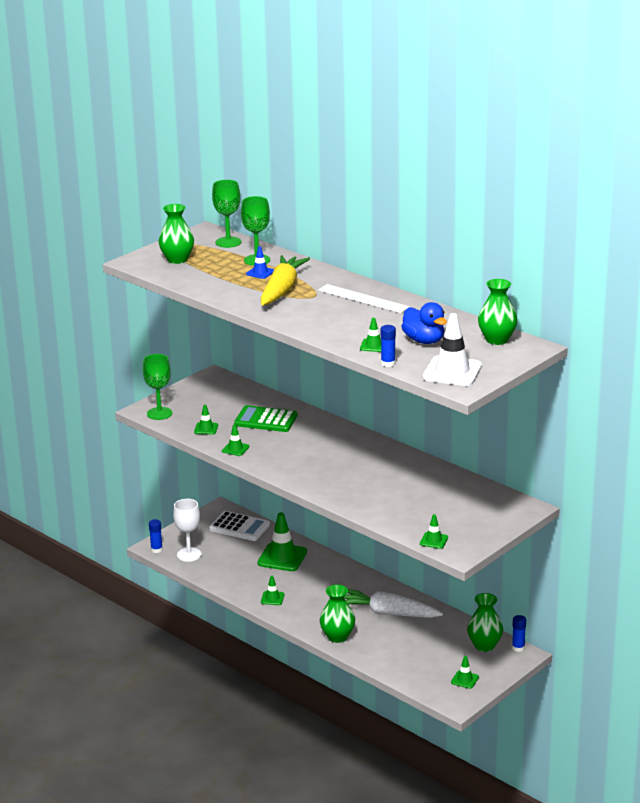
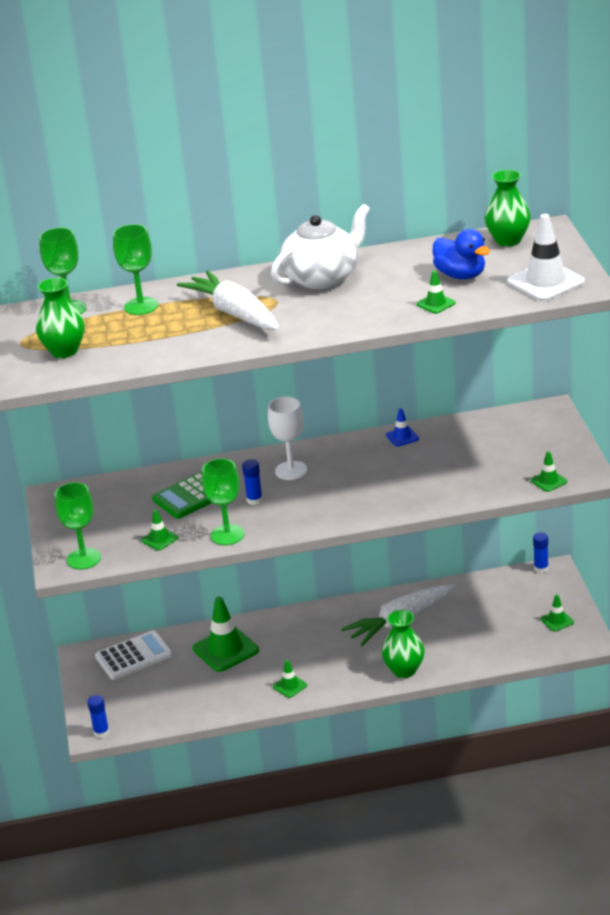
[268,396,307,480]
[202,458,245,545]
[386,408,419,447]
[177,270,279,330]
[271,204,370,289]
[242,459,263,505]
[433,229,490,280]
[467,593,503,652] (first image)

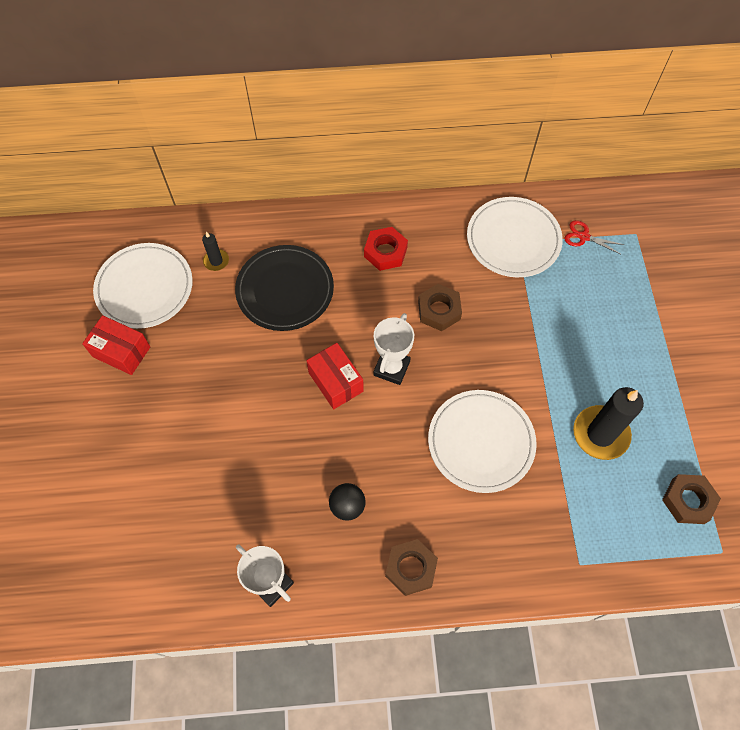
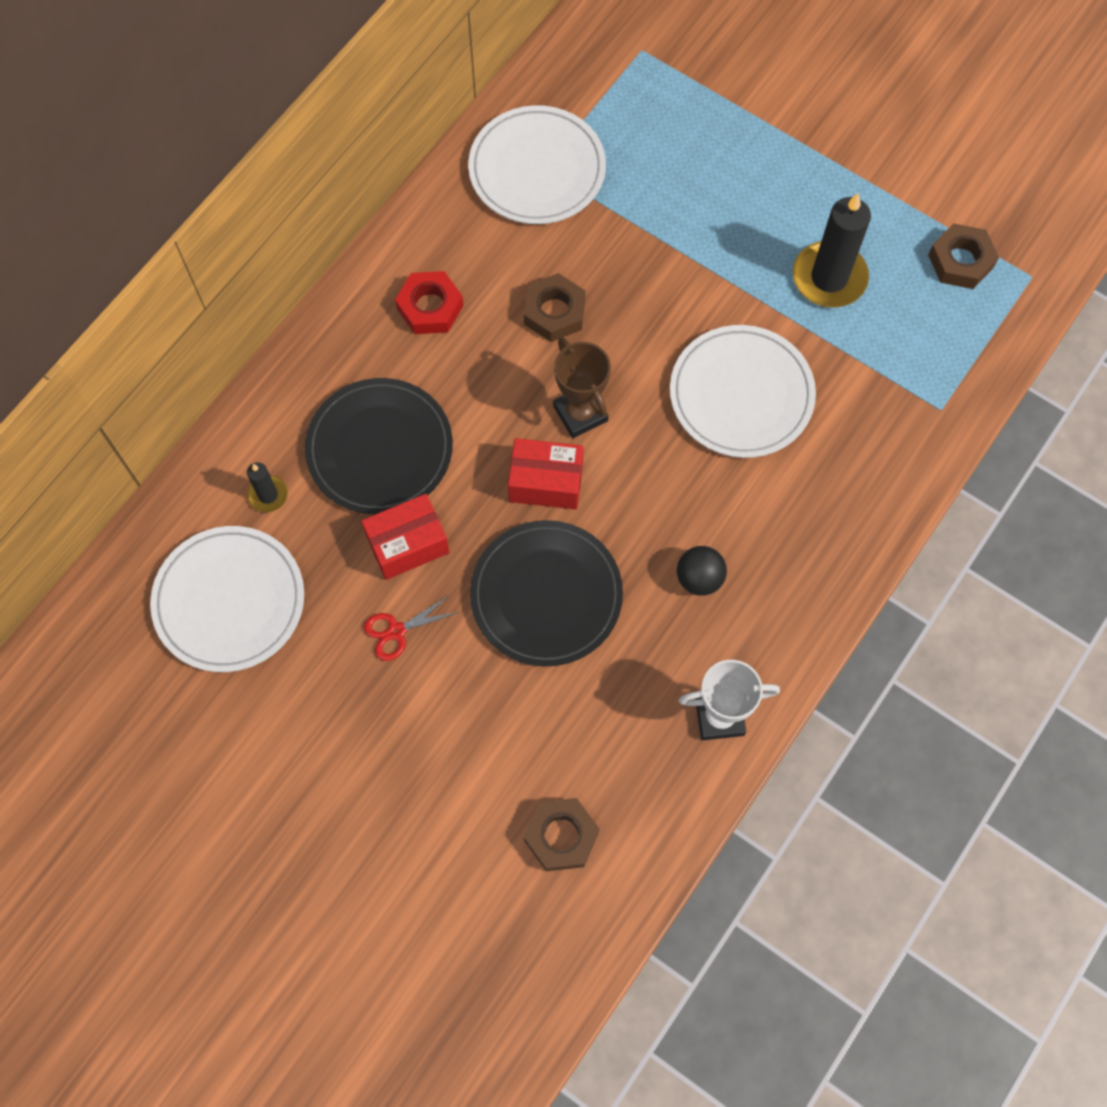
[361,494,450,580]
[553,337,611,438]
[524,798,599,871]
[364,595,459,661]
[470,520,623,667]

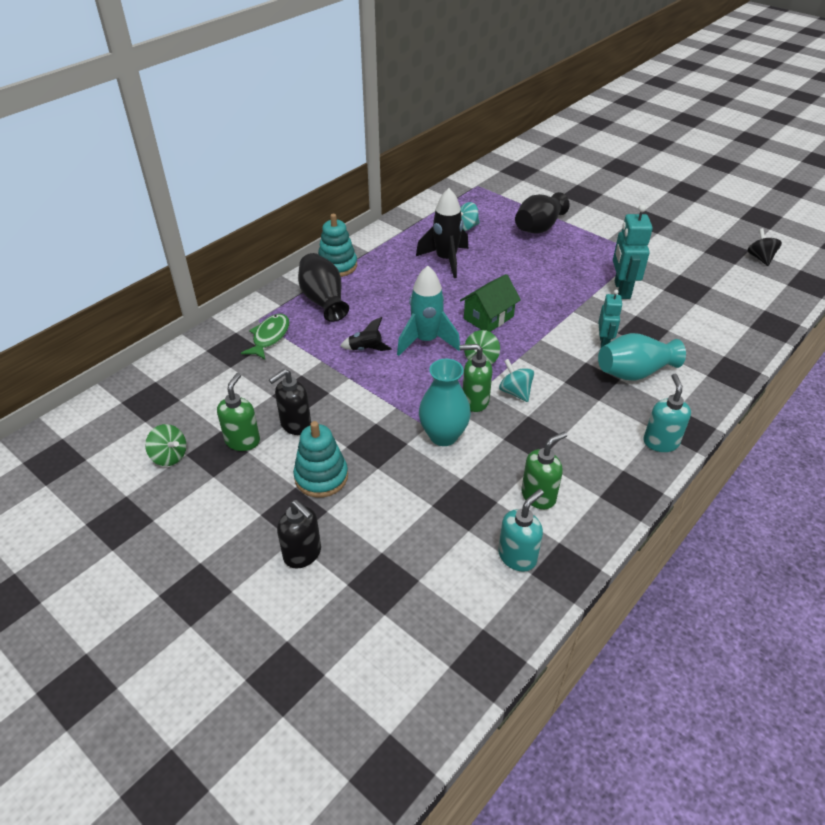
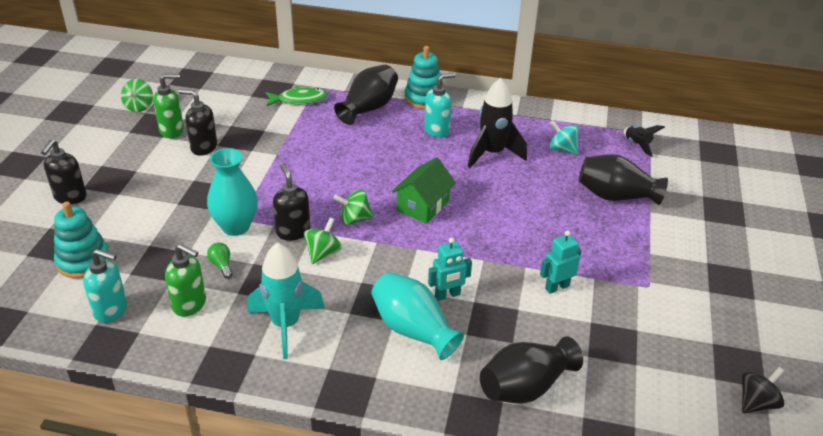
[54,202,110,279]
[624,125,665,157]
[247,242,325,359]
[273,163,310,241]
[392,157,456,224]
[304,218,341,264]
[540,230,581,294]
[424,73,456,138]
[207,243,233,279]
[480,336,583,403]

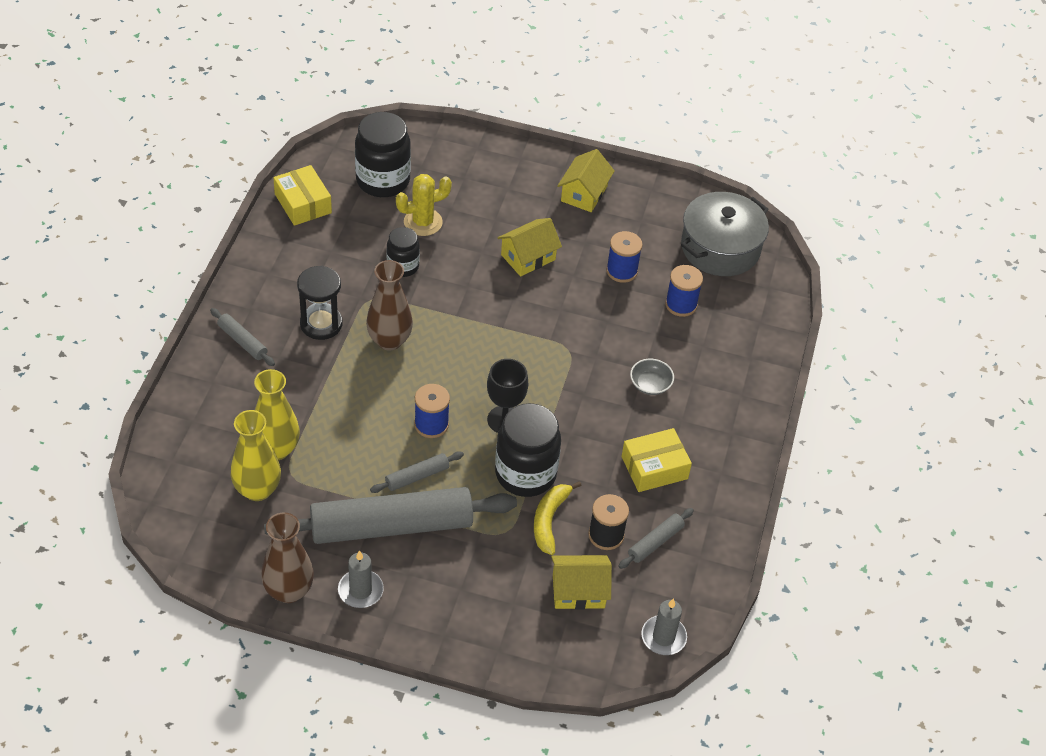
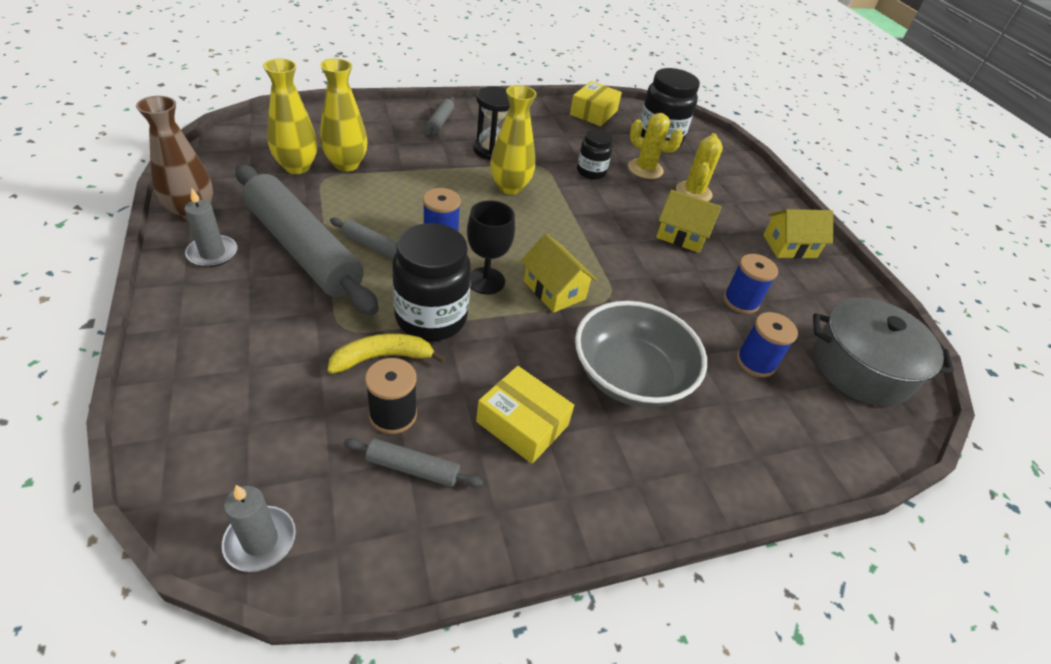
[490,85,537,195]
[521,233,597,313]
[575,301,707,407]
[676,133,723,202]

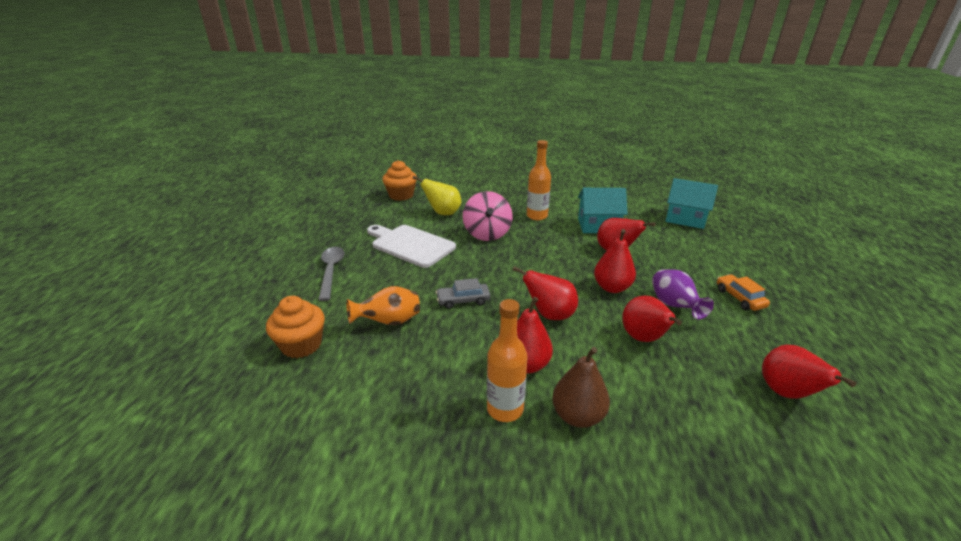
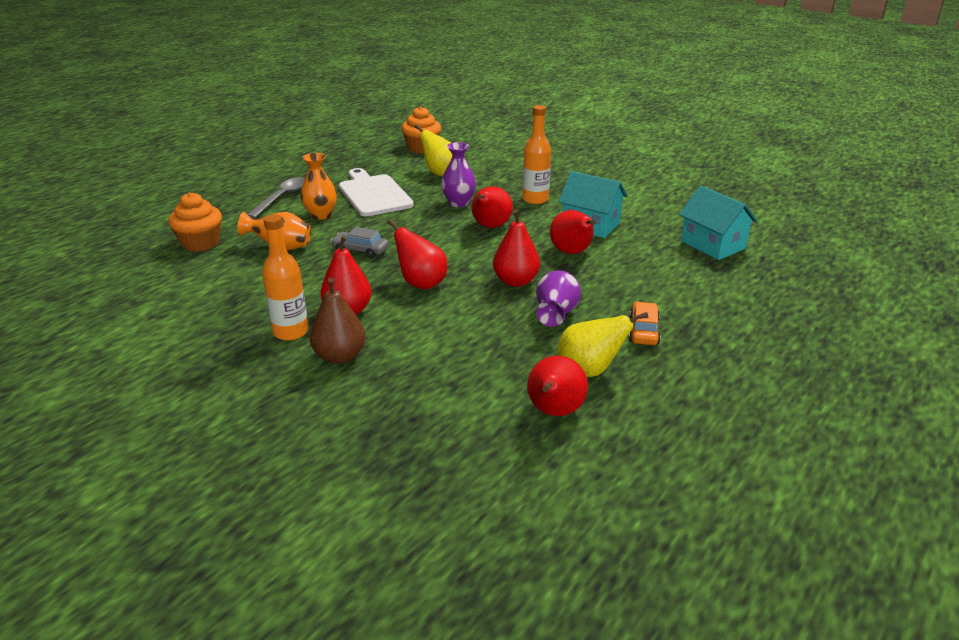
[441,142,476,207]
[471,186,513,228]
[300,153,337,220]
[557,312,648,377]

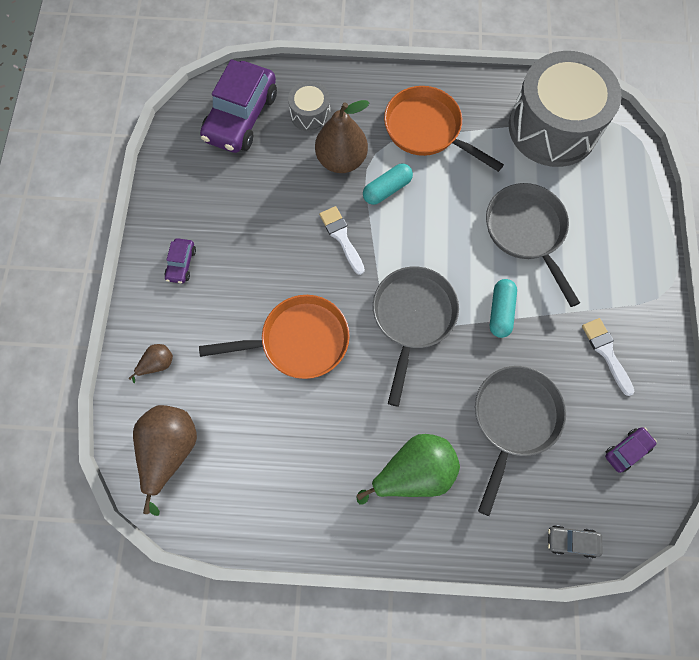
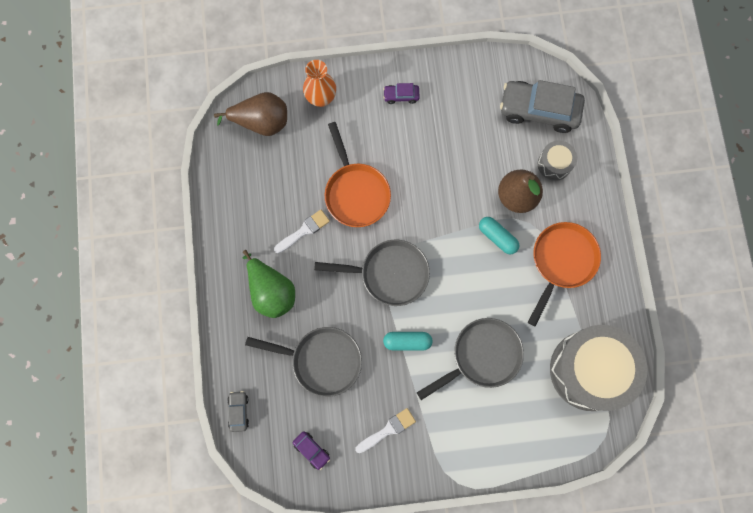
[303,60,336,107]
[500,80,585,133]
[274,210,330,253]

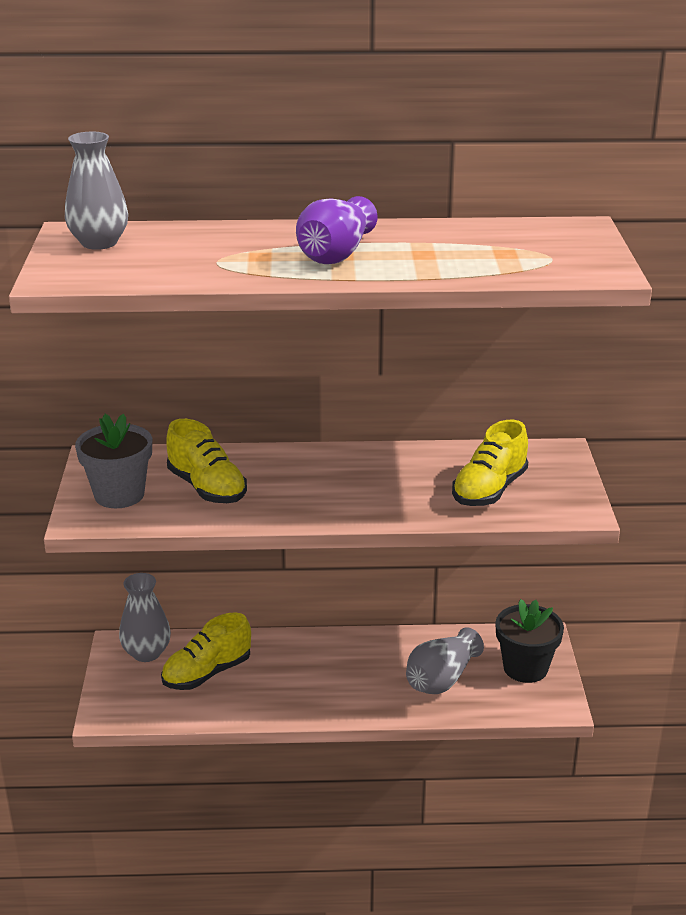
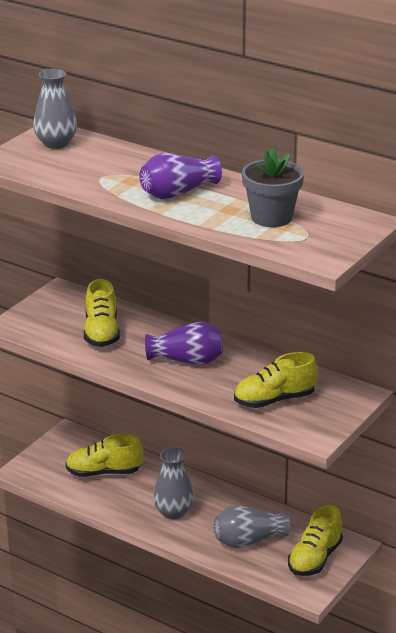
[242,148,304,227]
[153,448,194,519]
[288,505,343,576]
[145,322,223,365]

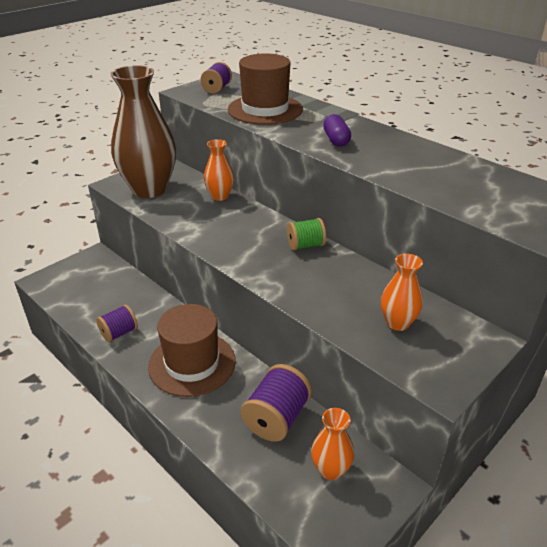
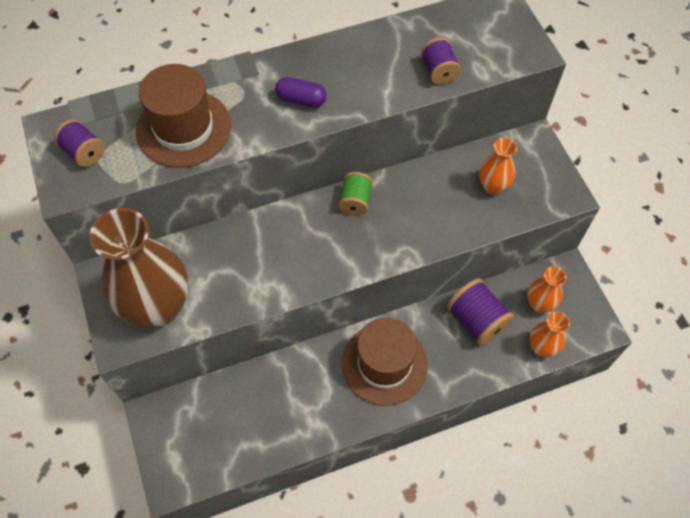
[421,38,461,85]
[529,312,570,357]

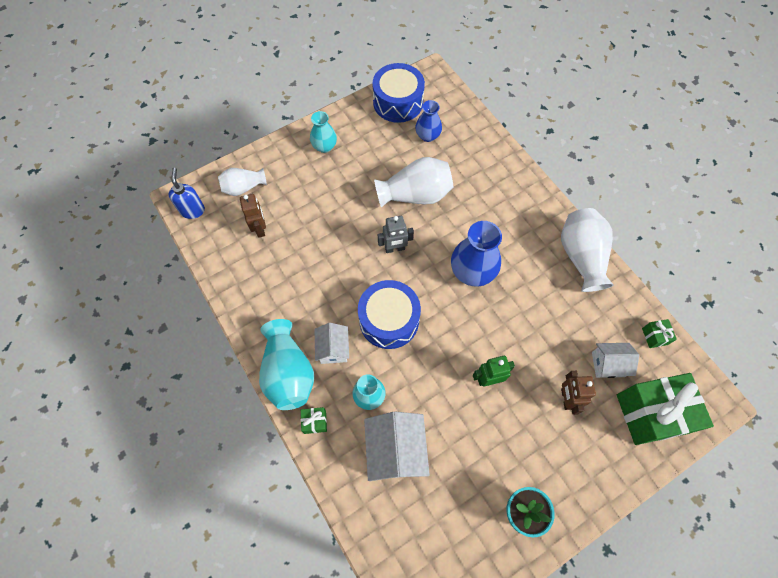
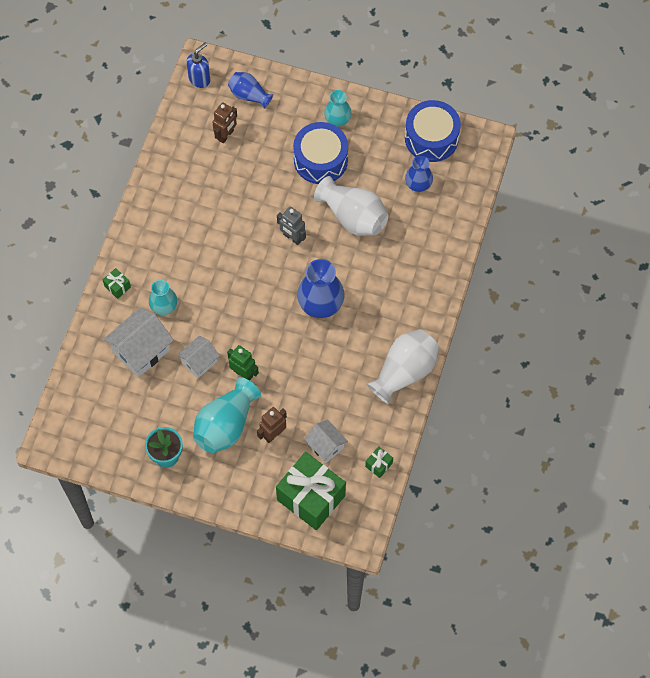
[228,72,273,109]
[193,377,261,453]
[177,336,220,379]
[293,122,348,184]

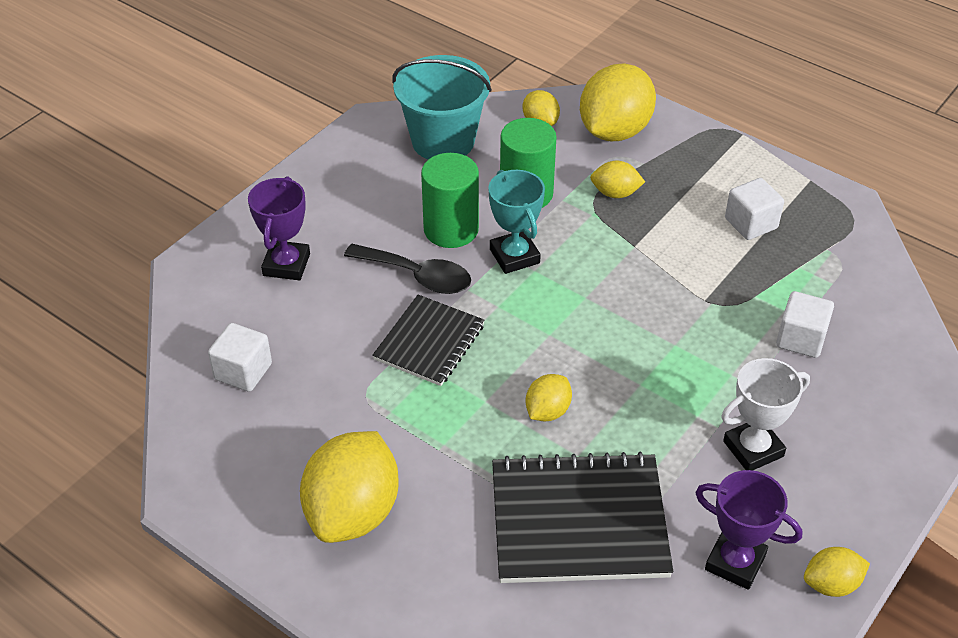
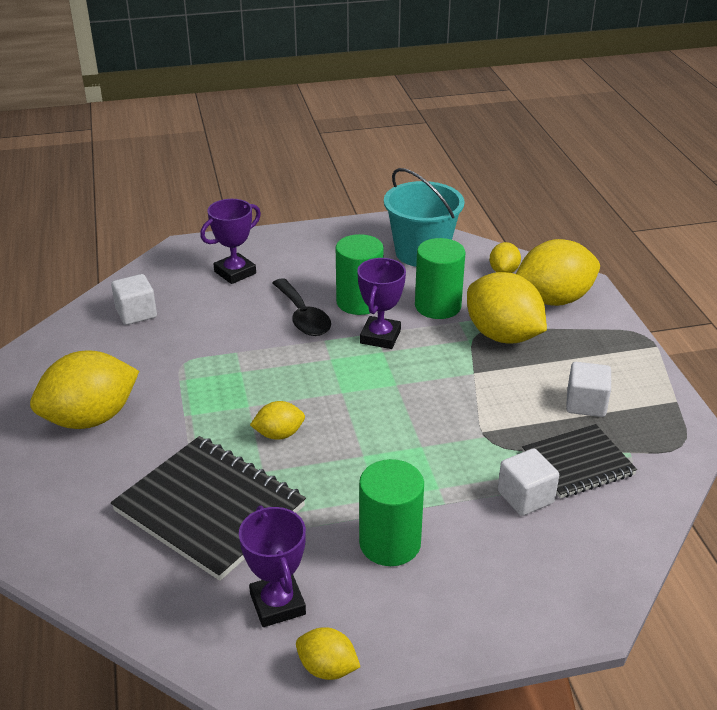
[522,424,637,498]
[357,258,406,349]
[467,272,547,343]
[359,459,424,566]

